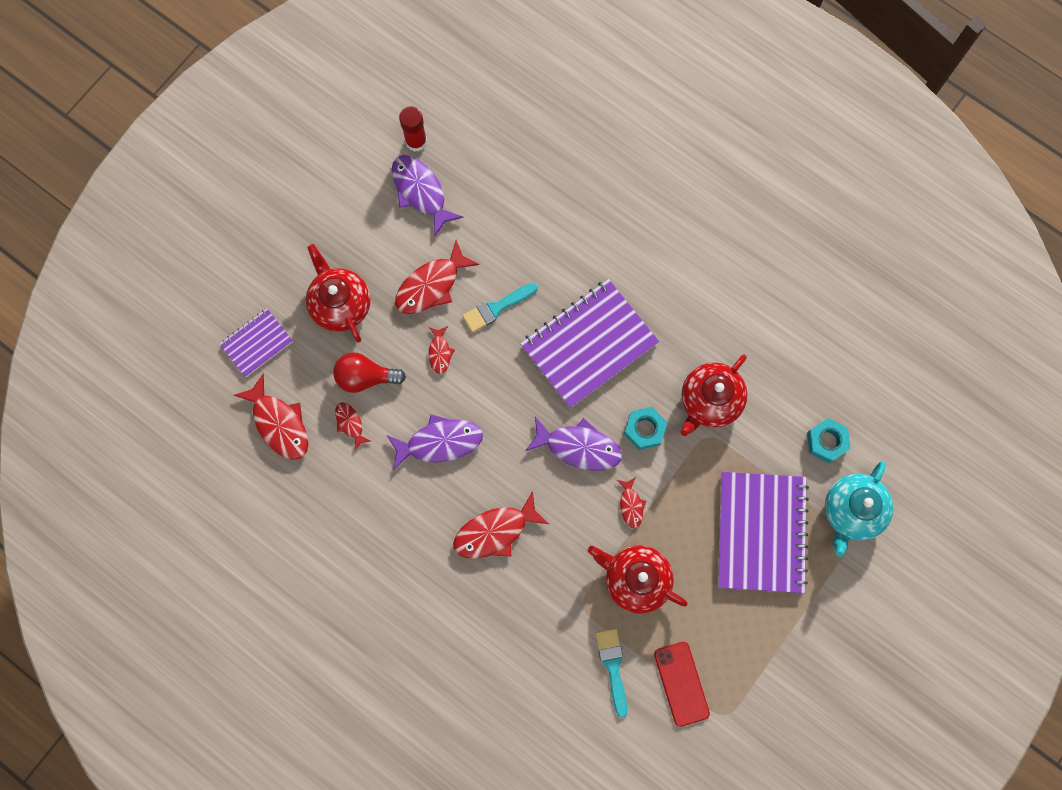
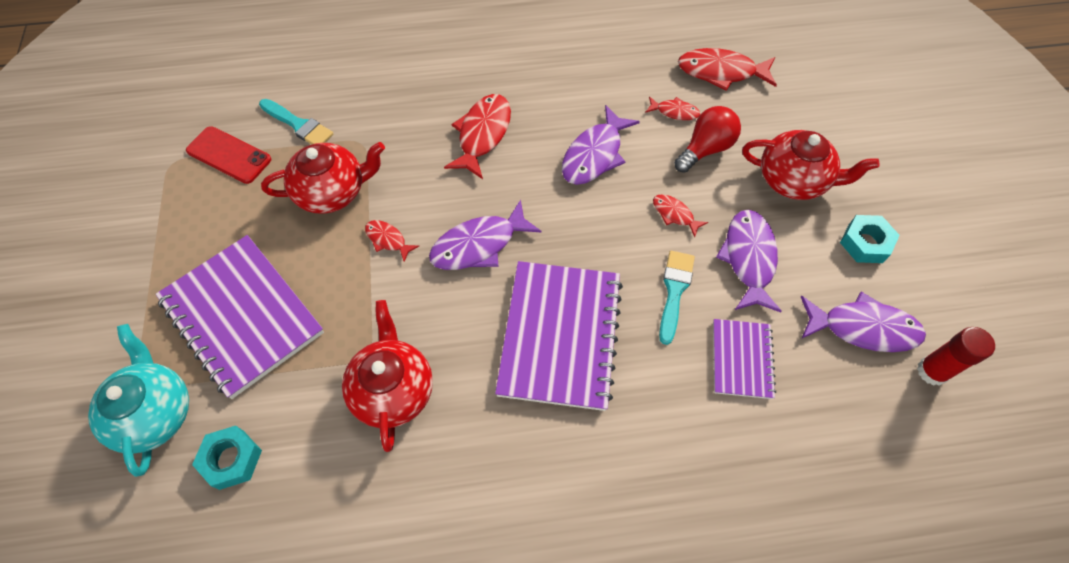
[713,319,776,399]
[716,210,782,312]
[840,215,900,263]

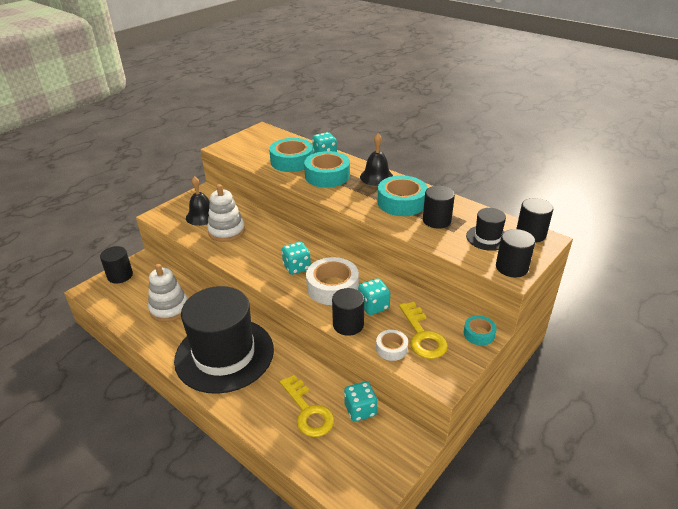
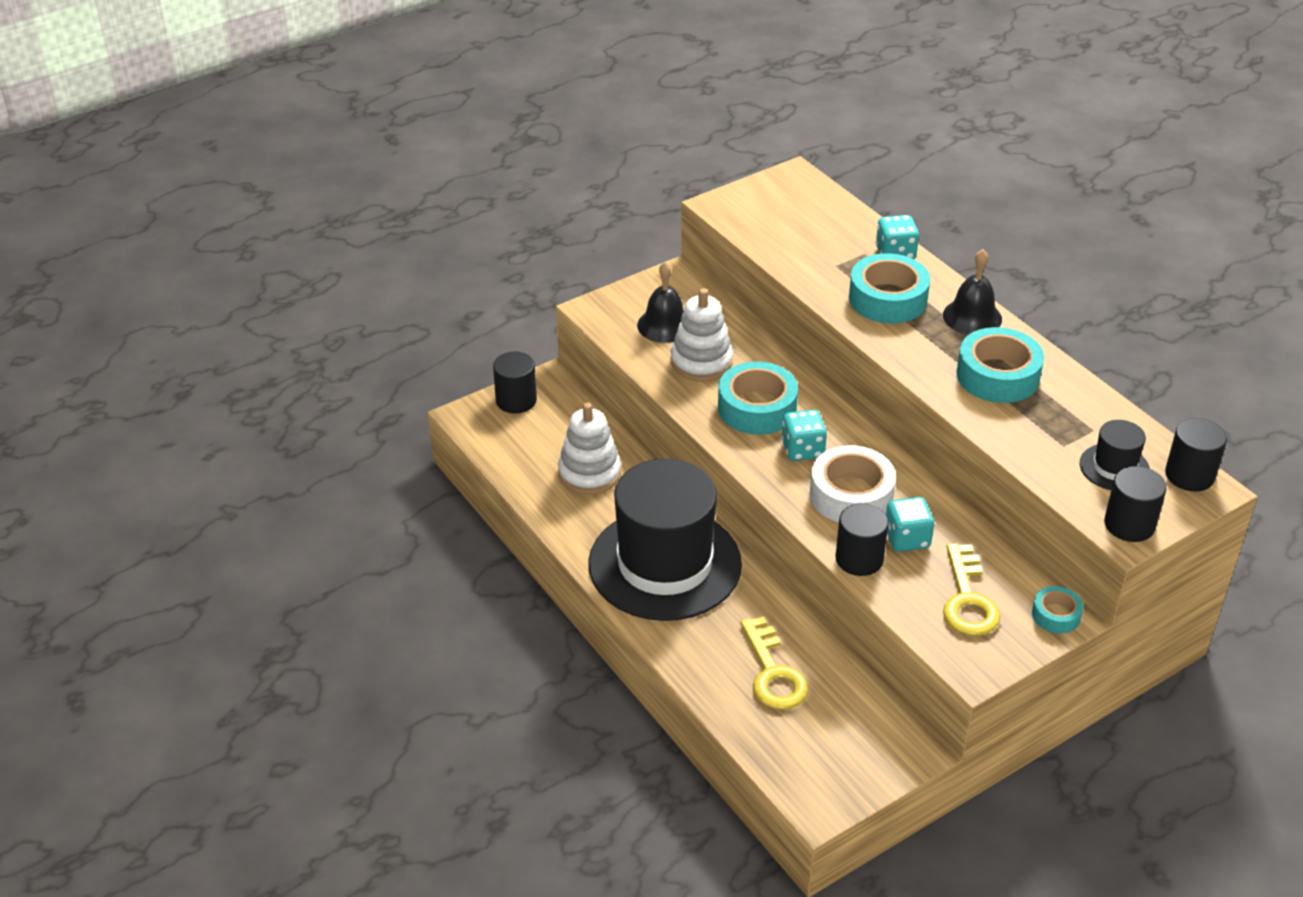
[718,362,798,435]
[344,381,377,422] (first image)
[376,330,408,361] (first image)
[423,186,455,229] (first image)

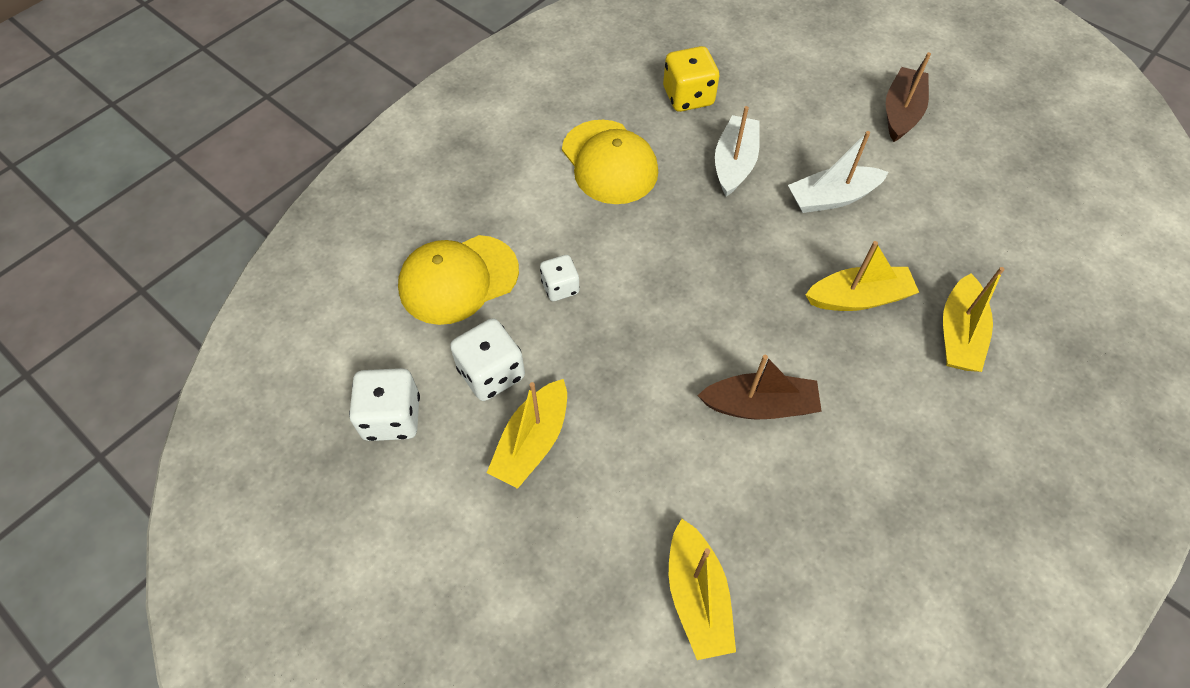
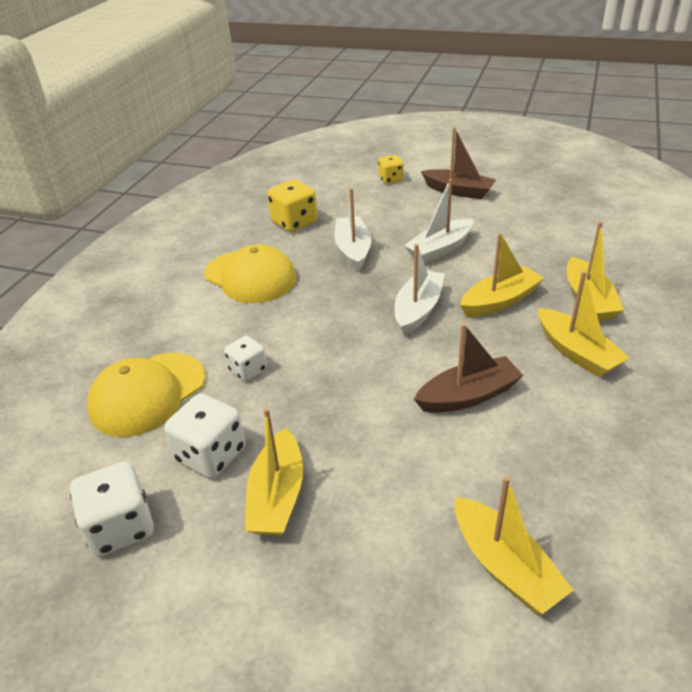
[421,127,496,199]
[378,155,404,184]
[395,244,445,335]
[538,271,629,377]

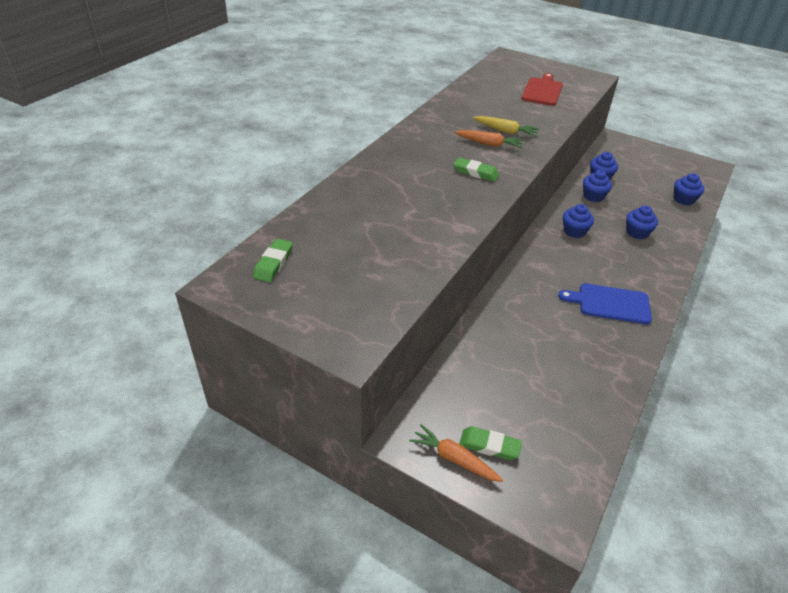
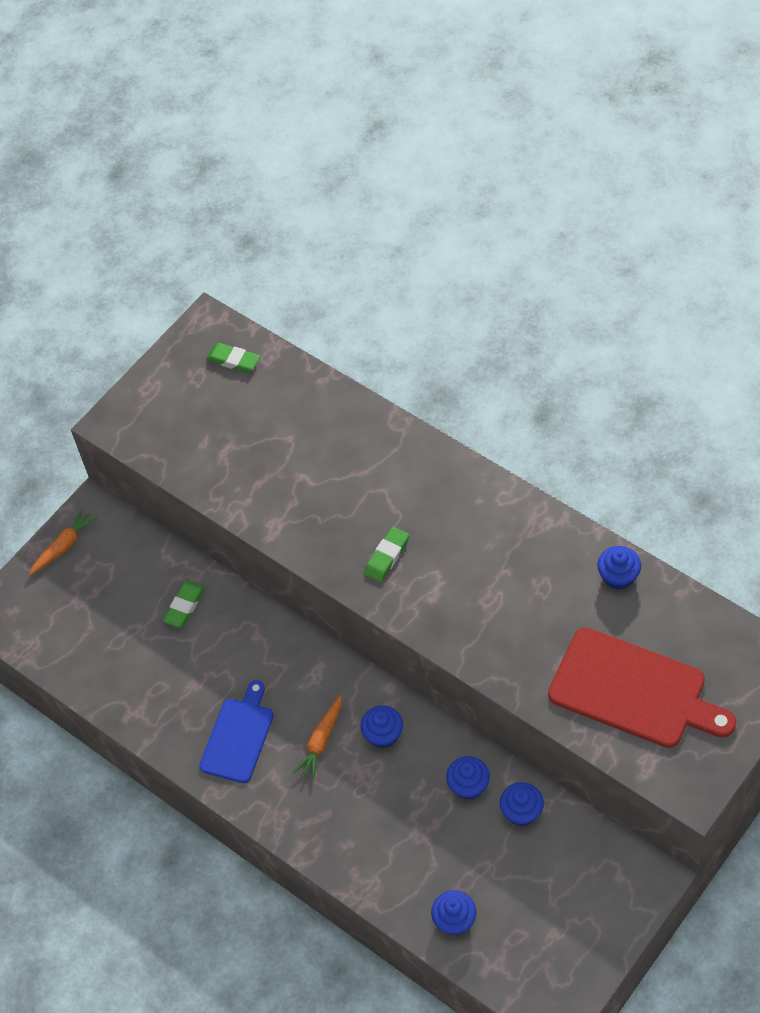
[293,695,342,781]
[163,581,205,628]
[473,116,539,137] (first image)
[548,627,736,748]
[597,546,641,590]

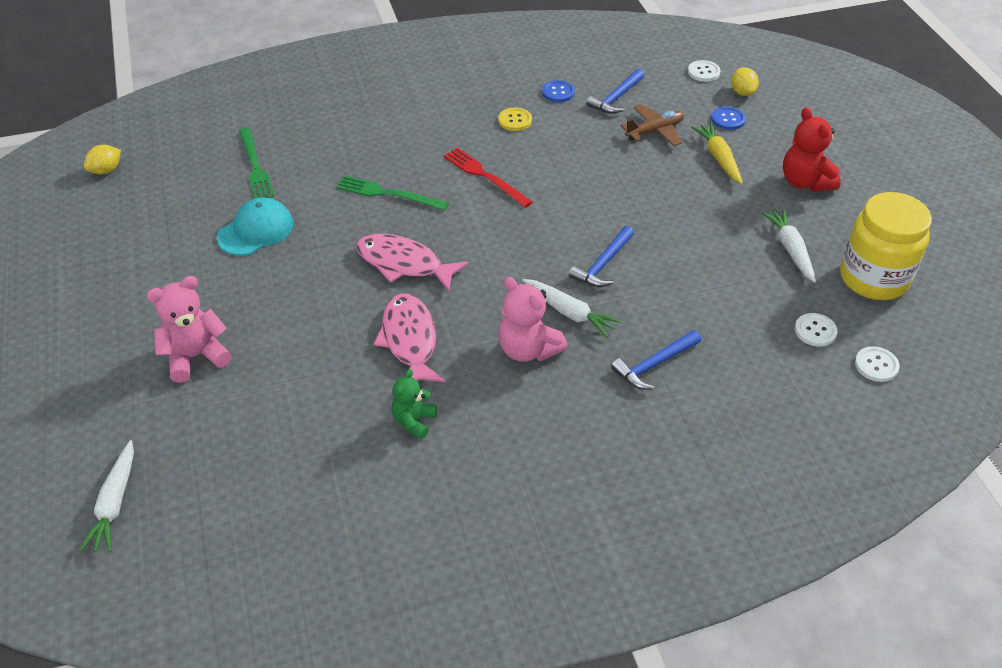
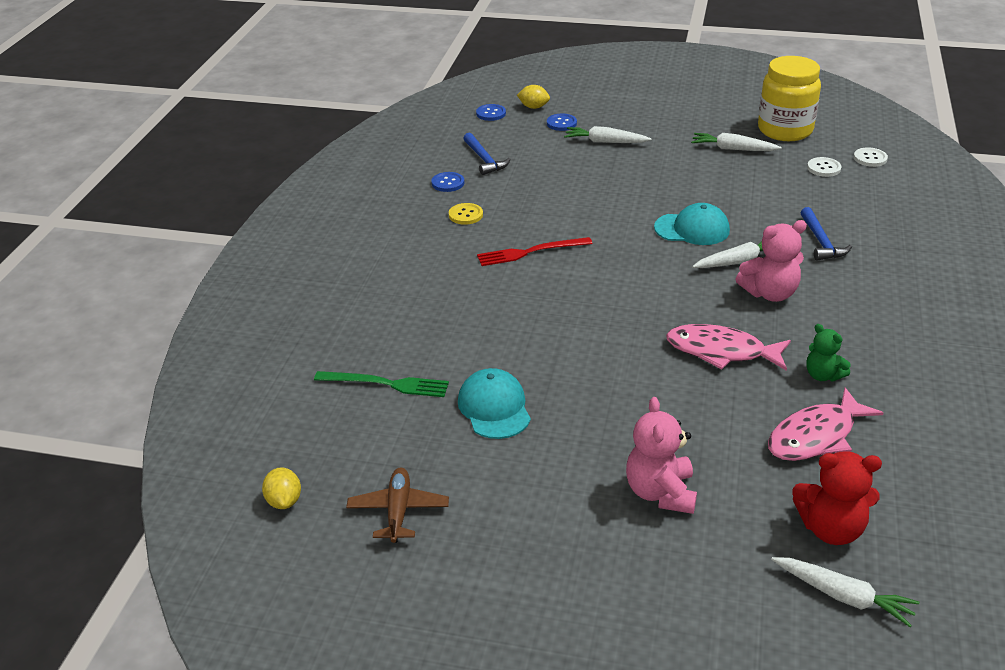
[336,175,449,211] (first image)
[768,387,883,461]
[654,203,730,245]
[346,467,449,543]
[476,104,506,121]
[564,126,652,143]
[792,451,882,545]

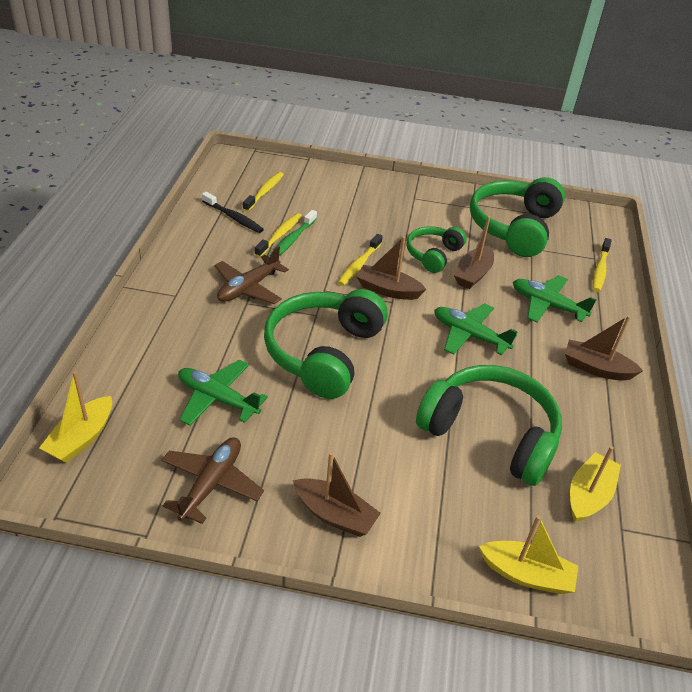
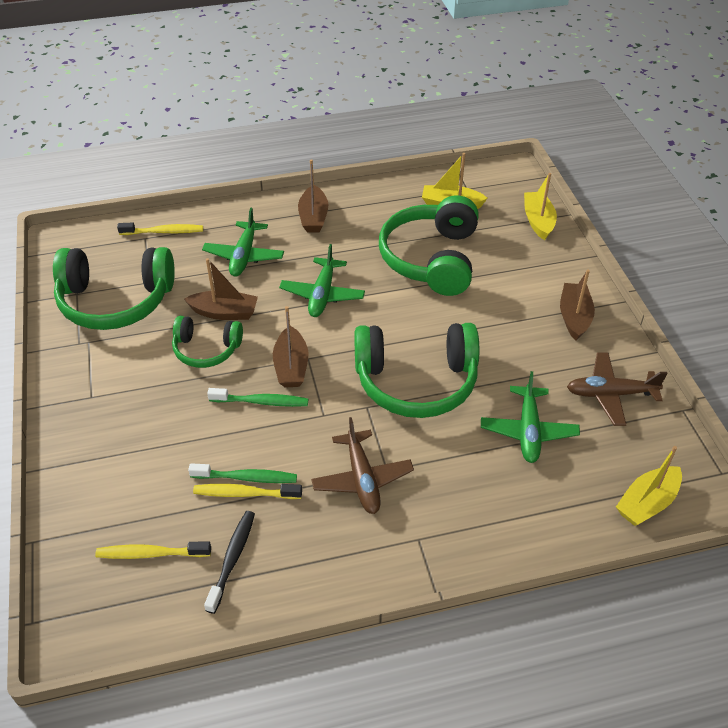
[616,446,682,526]
[311,417,414,514]
[207,388,308,407]

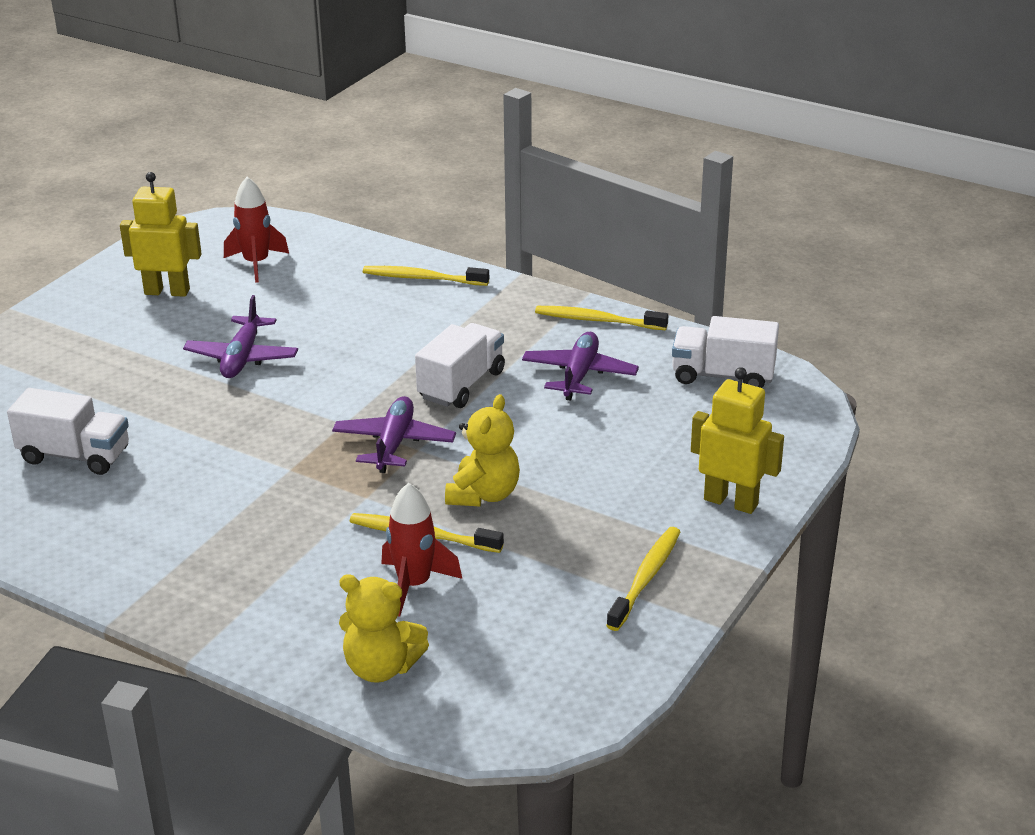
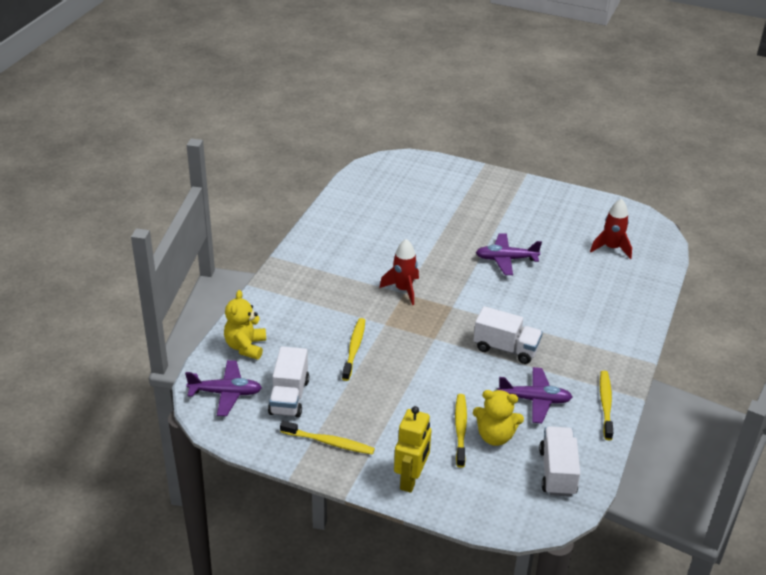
[268,346,309,418]
[120,172,202,297] (first image)
[185,360,262,416]
[455,394,467,468]
[379,239,419,305]
[473,390,524,446]

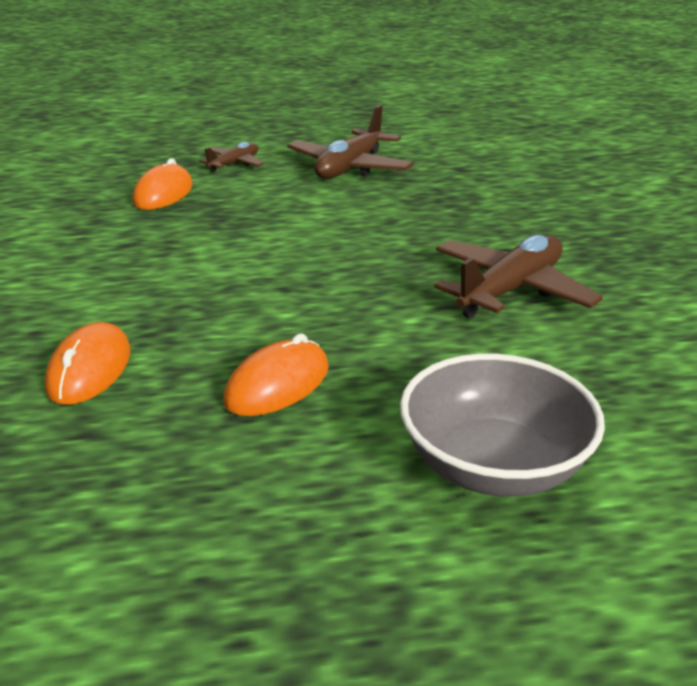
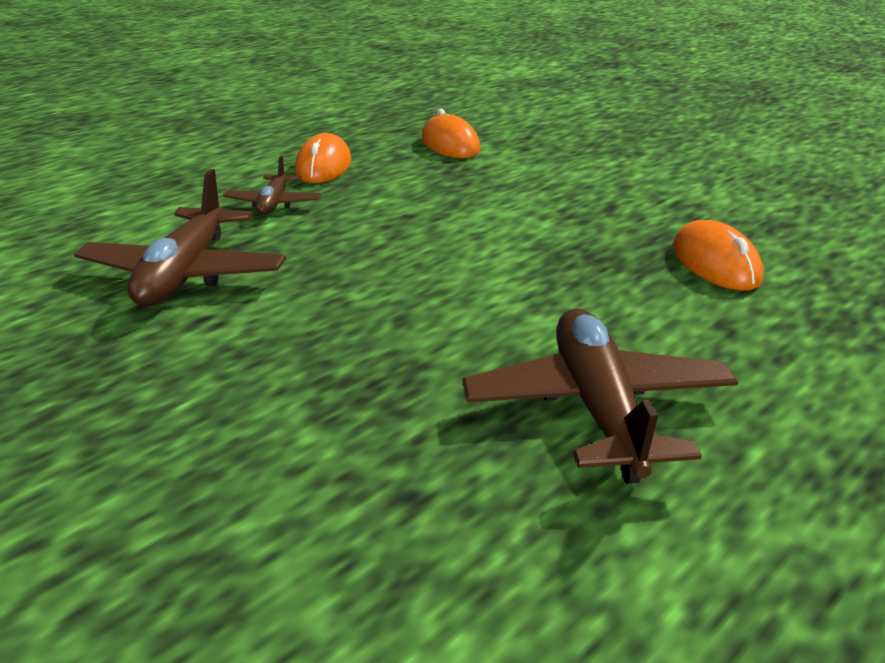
[223,156,321,215]
[400,353,605,497] (first image)

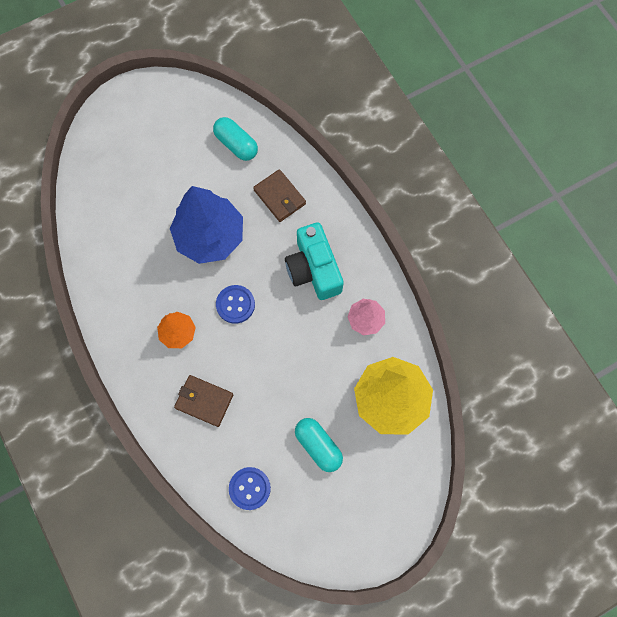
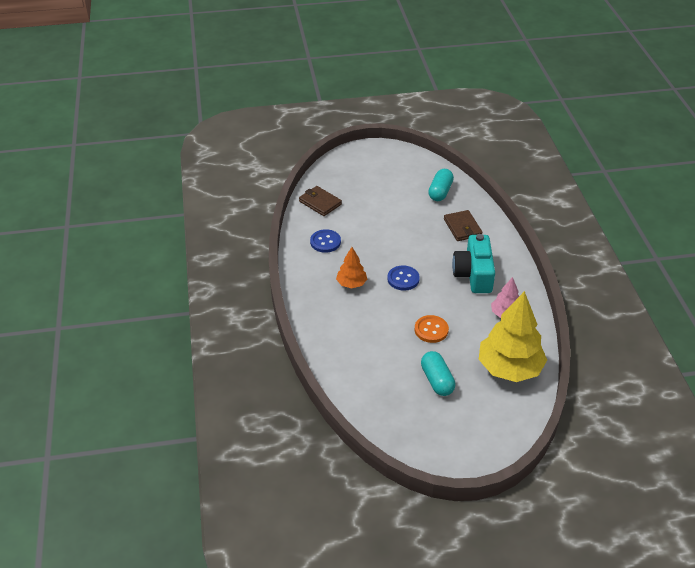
[170,186,243,264] (first image)
[299,186,342,216]
[428,169,454,201]
[310,229,341,253]
[415,315,449,343]

